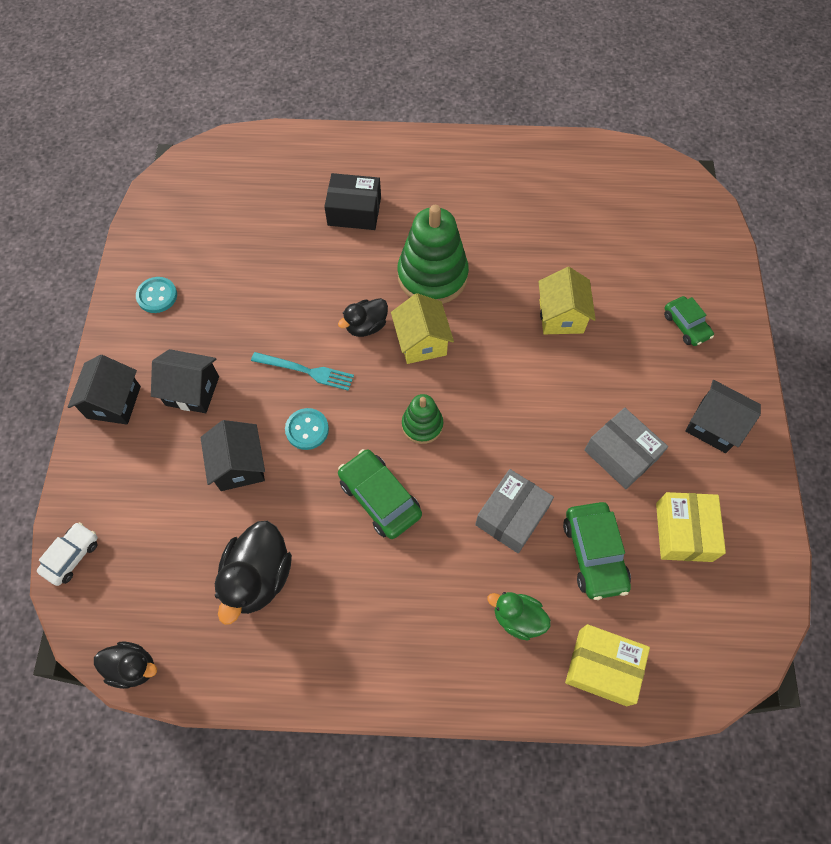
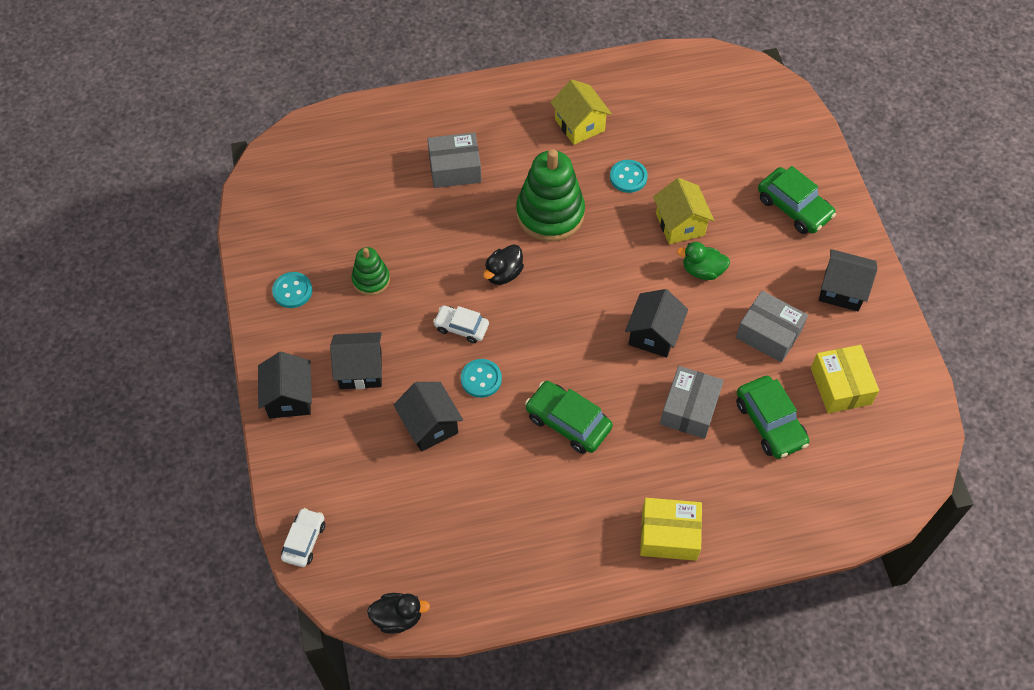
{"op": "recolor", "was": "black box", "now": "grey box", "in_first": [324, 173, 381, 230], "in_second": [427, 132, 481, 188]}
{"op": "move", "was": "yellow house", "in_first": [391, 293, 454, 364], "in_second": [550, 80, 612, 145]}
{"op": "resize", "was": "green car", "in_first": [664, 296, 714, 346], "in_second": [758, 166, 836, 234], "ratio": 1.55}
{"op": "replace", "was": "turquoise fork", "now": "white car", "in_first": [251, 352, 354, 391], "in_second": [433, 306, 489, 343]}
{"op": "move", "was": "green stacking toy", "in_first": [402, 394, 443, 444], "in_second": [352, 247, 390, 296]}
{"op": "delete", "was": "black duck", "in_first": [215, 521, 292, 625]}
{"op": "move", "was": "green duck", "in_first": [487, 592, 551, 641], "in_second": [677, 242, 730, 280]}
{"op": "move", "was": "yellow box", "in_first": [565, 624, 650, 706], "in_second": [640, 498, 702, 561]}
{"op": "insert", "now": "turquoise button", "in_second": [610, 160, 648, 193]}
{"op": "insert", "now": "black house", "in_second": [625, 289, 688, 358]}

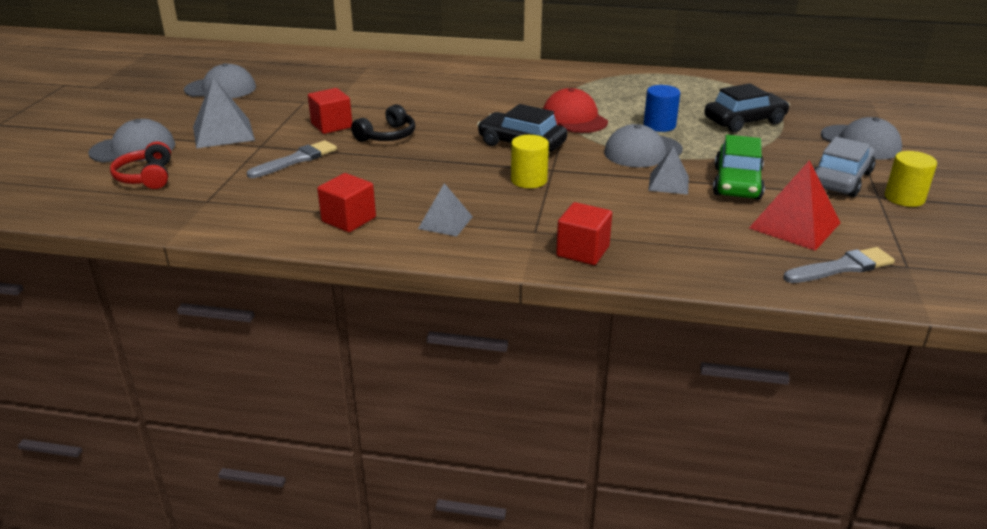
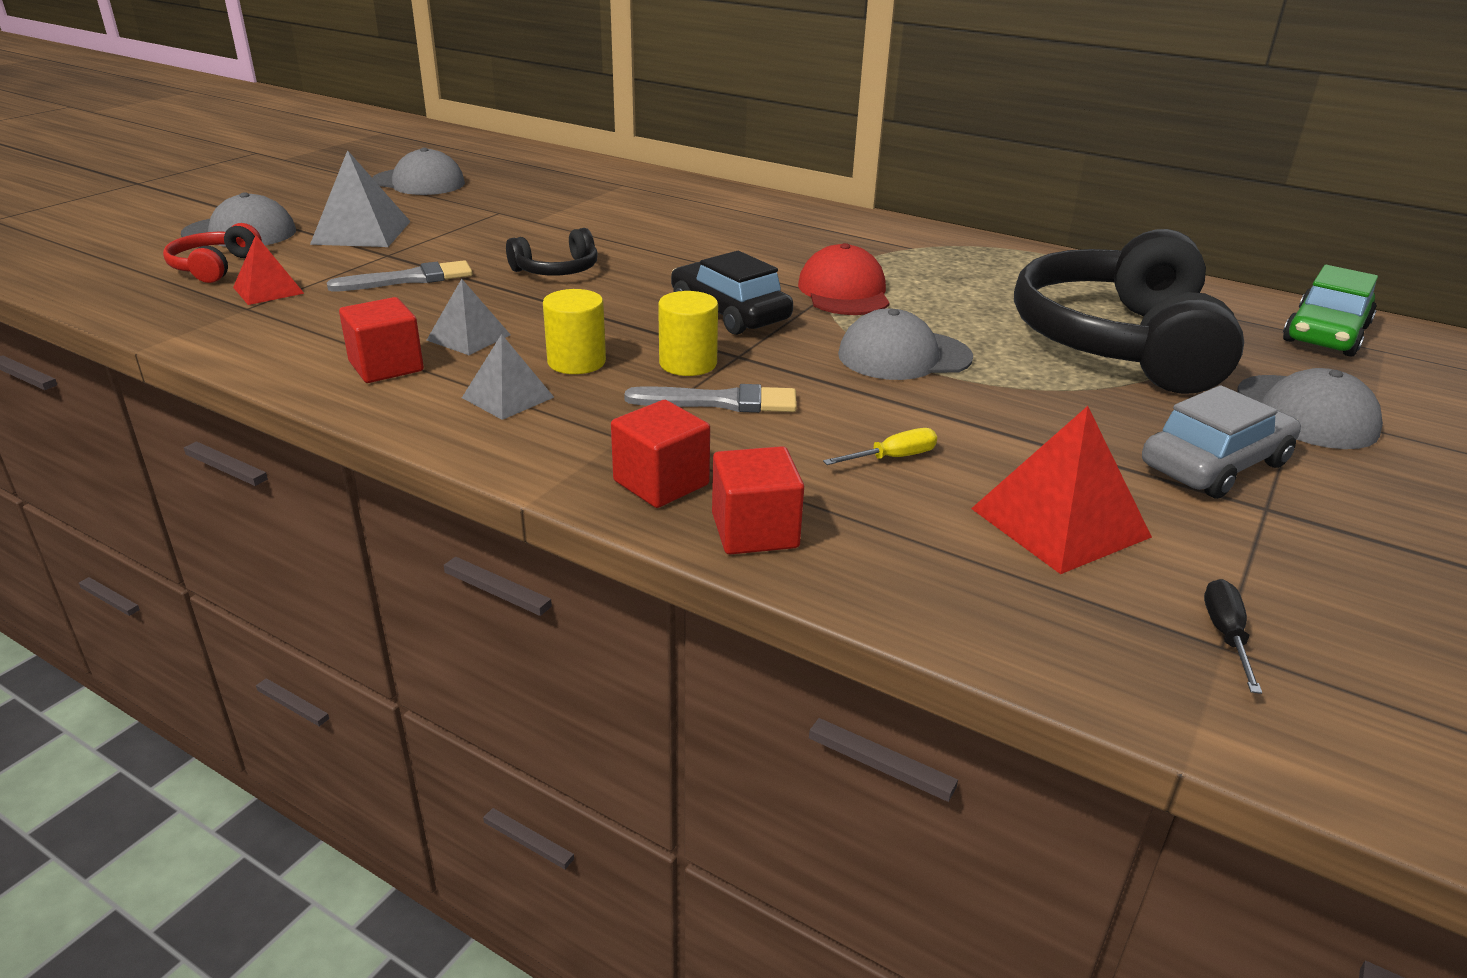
{"op": "replace", "was": "black car", "now": "black headphones", "in_first": [704, 83, 790, 132], "in_second": [1014, 229, 1244, 394]}
{"op": "delete", "was": "blue cylinder", "in_first": [644, 85, 680, 132]}
{"op": "move", "was": "red cube", "in_first": [308, 88, 352, 134], "in_second": [712, 446, 804, 555]}
{"op": "move", "was": "green car", "in_first": [713, 135, 765, 200], "in_second": [1283, 265, 1378, 357]}
{"op": "move", "was": "grey pyramid", "in_first": [648, 146, 689, 195], "in_second": [427, 279, 511, 355]}
{"op": "move", "was": "yellow cylinder", "in_first": [885, 151, 937, 207], "in_second": [543, 289, 606, 374]}
{"op": "move", "was": "grey brush", "in_first": [783, 247, 895, 283], "in_second": [624, 384, 797, 413]}
{"op": "insert", "now": "red pyramid", "in_second": [233, 235, 305, 305]}
{"op": "insert", "now": "yellow screwdriver", "in_second": [823, 428, 937, 465]}
{"op": "insert", "now": "black screwdriver", "in_second": [1204, 579, 1262, 694]}

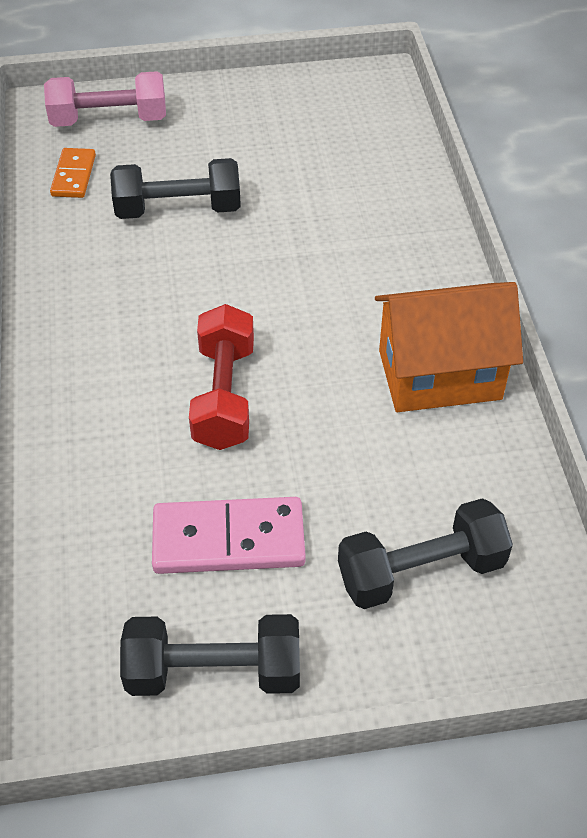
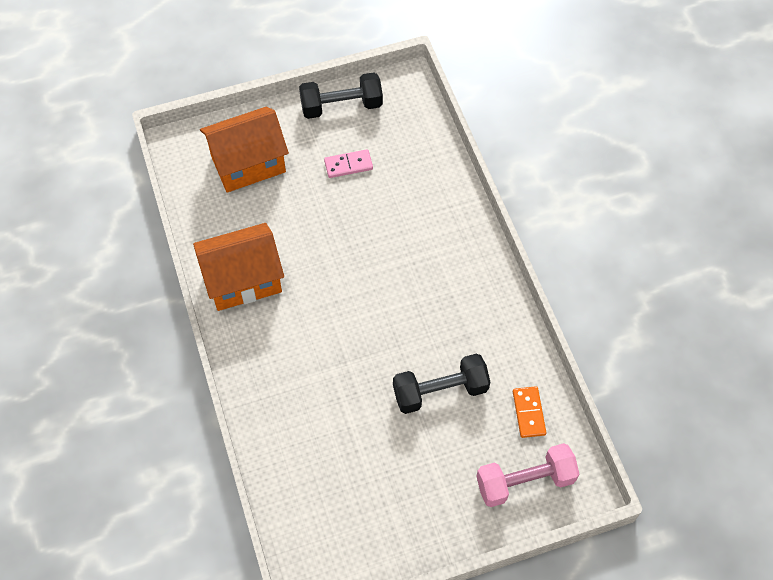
{"op": "delete", "was": "red dumbbell", "in_first": [189, 304, 254, 450]}
{"op": "resize", "was": "pink domino", "in_first": [152, 497, 306, 574], "in_second": [324, 149, 373, 178], "ratio": 0.59}
{"op": "replace", "was": "black dumbbell", "now": "orange house", "in_first": [338, 498, 513, 609], "in_second": [200, 107, 289, 193]}

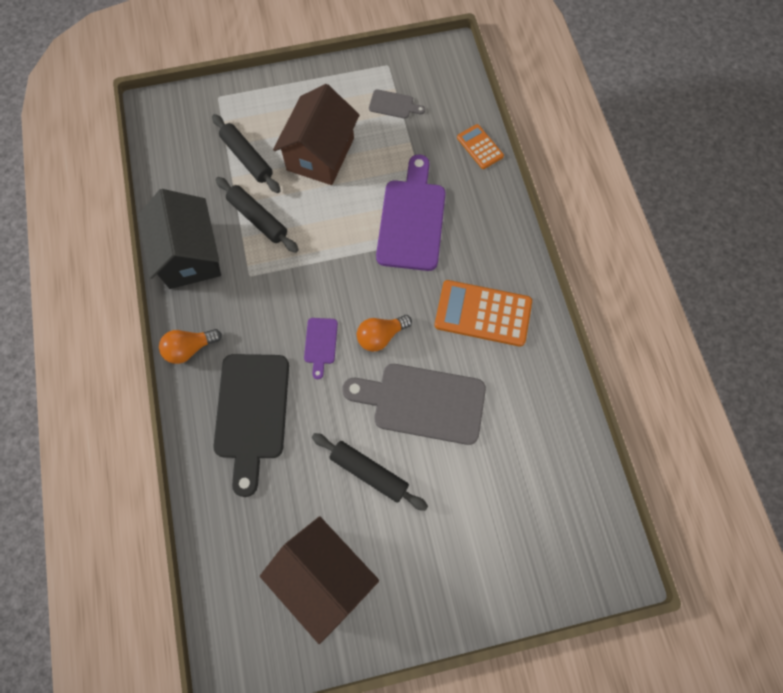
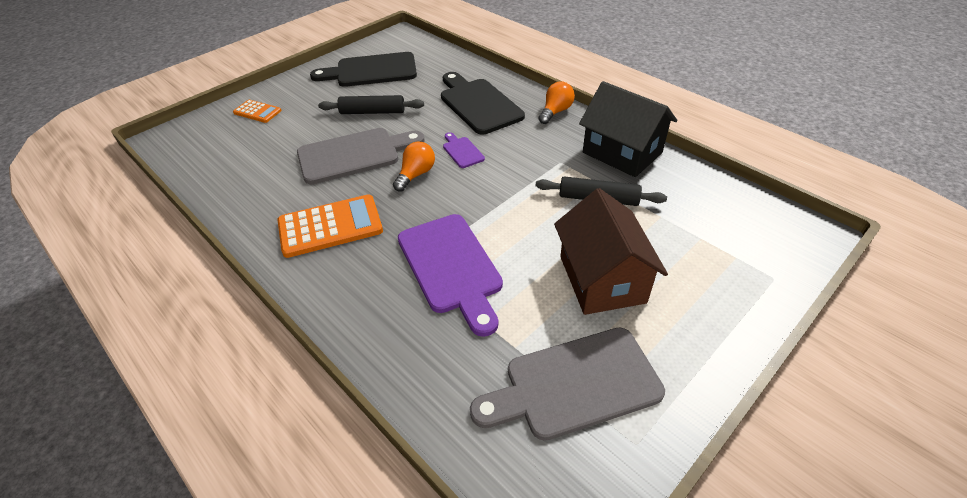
{"op": "resize", "was": "grey cutting board", "in_first": [369, 89, 425, 119], "in_second": [470, 328, 665, 441], "ratio": 2.15}
{"op": "delete", "was": "black rolling pin", "in_first": [212, 114, 281, 193]}
{"op": "move", "was": "orange calculator", "in_first": [457, 124, 504, 169], "in_second": [233, 100, 282, 123]}
{"op": "replace", "was": "brown house", "now": "black cutting board", "in_first": [260, 516, 379, 644], "in_second": [310, 52, 417, 87]}

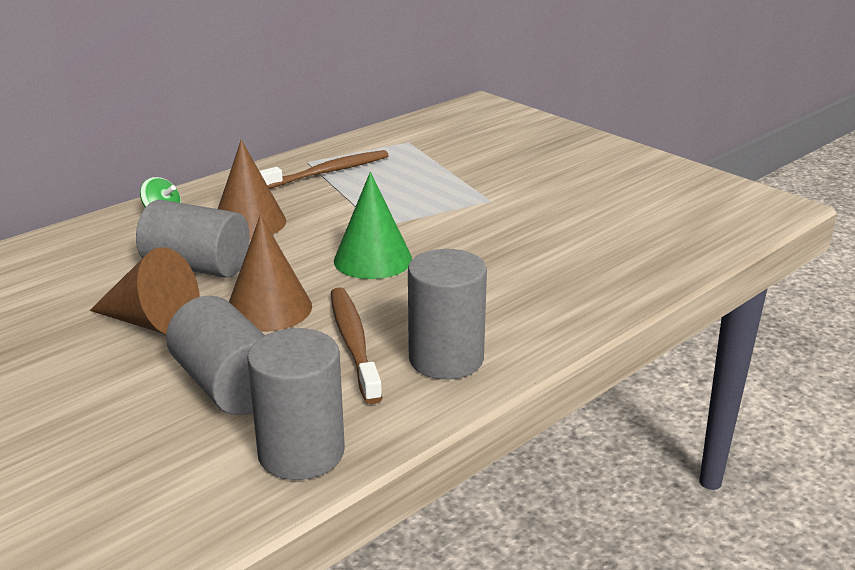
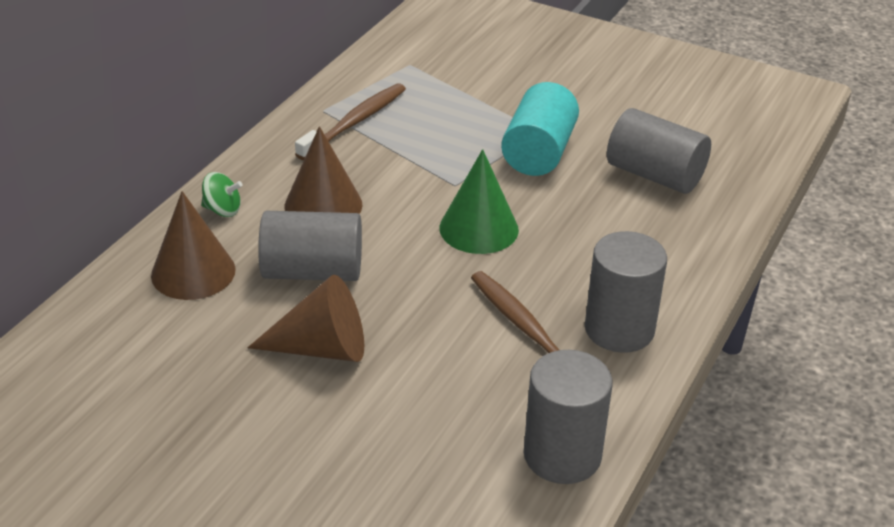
{"op": "move", "was": "brown cone", "in_first": [229, 215, 312, 332], "in_second": [151, 191, 236, 300]}
{"op": "move", "was": "grey cylinder", "in_first": [166, 296, 265, 415], "in_second": [607, 108, 711, 194]}
{"op": "insert", "now": "turquoise cylinder", "in_second": [501, 82, 579, 176]}

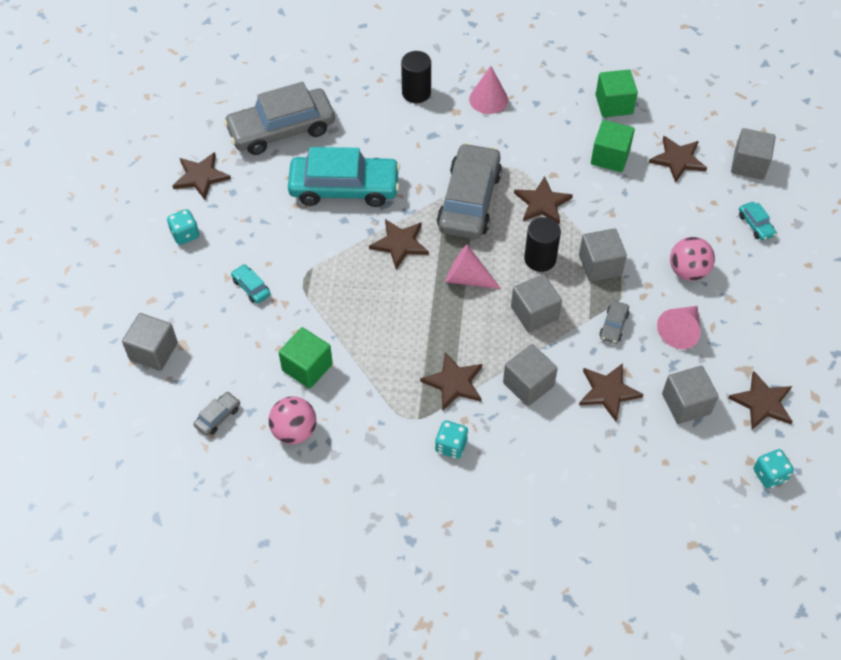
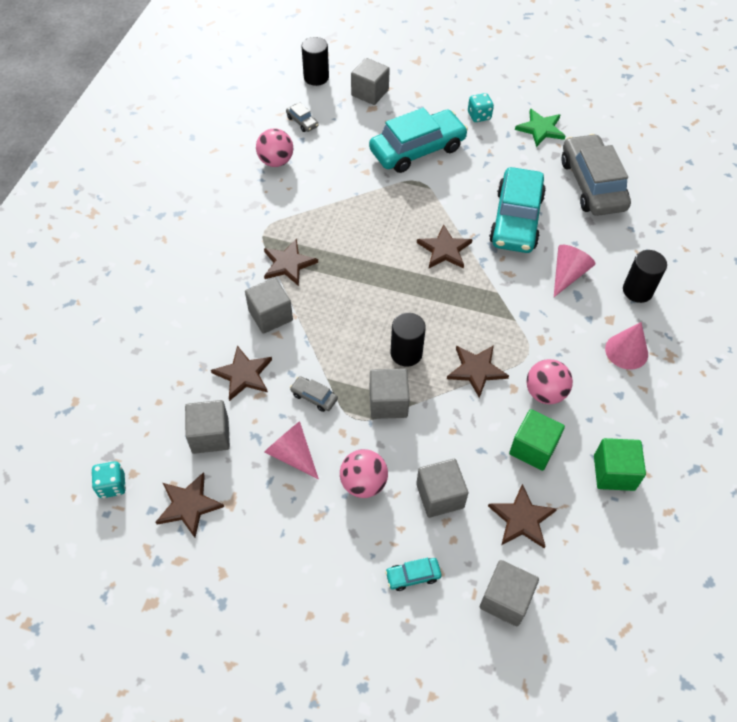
{"op": "delete", "was": "grey car", "in_first": [437, 143, 502, 239]}
{"op": "recolor", "was": "brown star", "now": "green star", "in_first": [172, 152, 231, 200], "in_second": [515, 109, 565, 147]}
{"op": "move", "was": "pink cone", "in_first": [445, 244, 501, 289], "in_second": [554, 245, 595, 297]}
{"op": "resize", "was": "turquoise car", "in_first": [231, 264, 271, 303], "in_second": [369, 108, 468, 173], "ratio": 2.48}
{"op": "move", "was": "grey cube", "in_first": [511, 274, 562, 333], "in_second": [416, 459, 468, 518]}
{"op": "delete", "was": "green cube", "in_first": [279, 327, 333, 389]}
{"op": "delete", "was": "turquoise dice", "in_first": [435, 420, 468, 459]}
{"op": "insert", "now": "black cylinder", "in_second": [301, 37, 329, 86]}
{"op": "insert", "now": "pink ball", "in_second": [526, 359, 573, 404]}

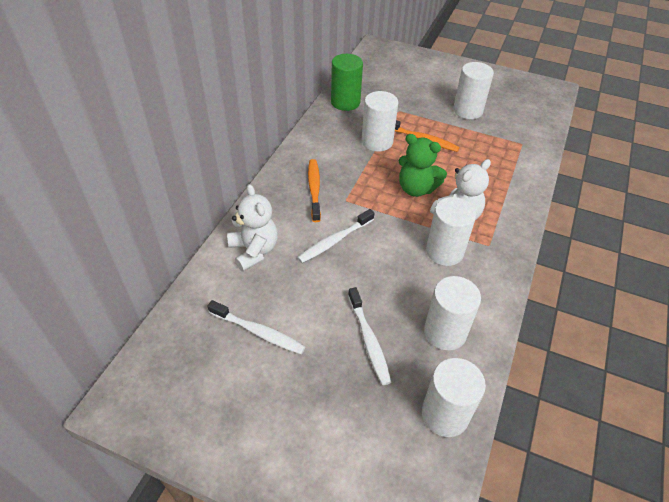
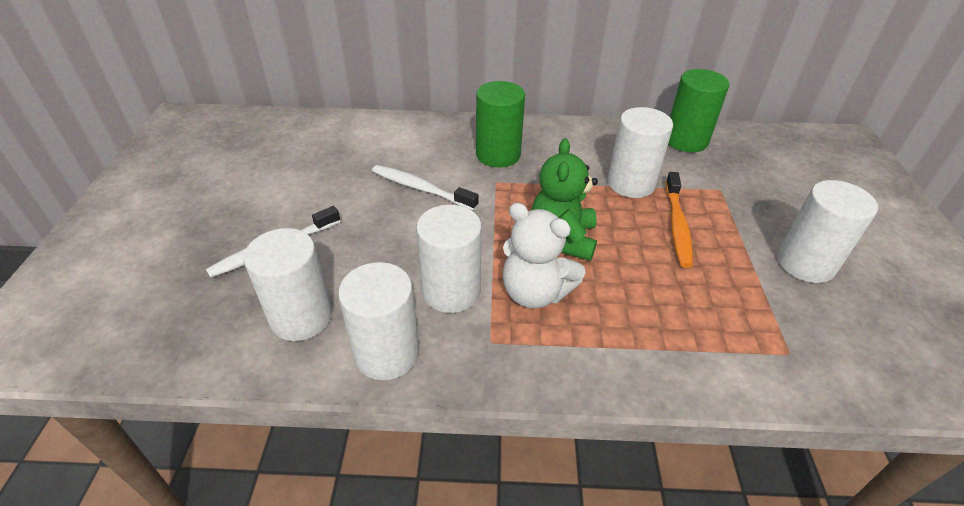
{"op": "replace", "was": "orange toothbrush", "now": "green cylinder", "in_first": [308, 159, 321, 222], "in_second": [476, 81, 525, 168]}
{"op": "delete", "was": "white teddy bear", "in_first": [227, 184, 278, 272]}
{"op": "delete", "was": "white toothbrush", "in_first": [208, 300, 305, 354]}
{"op": "move", "was": "white cylinder", "in_first": [422, 358, 486, 437], "in_second": [338, 262, 419, 380]}

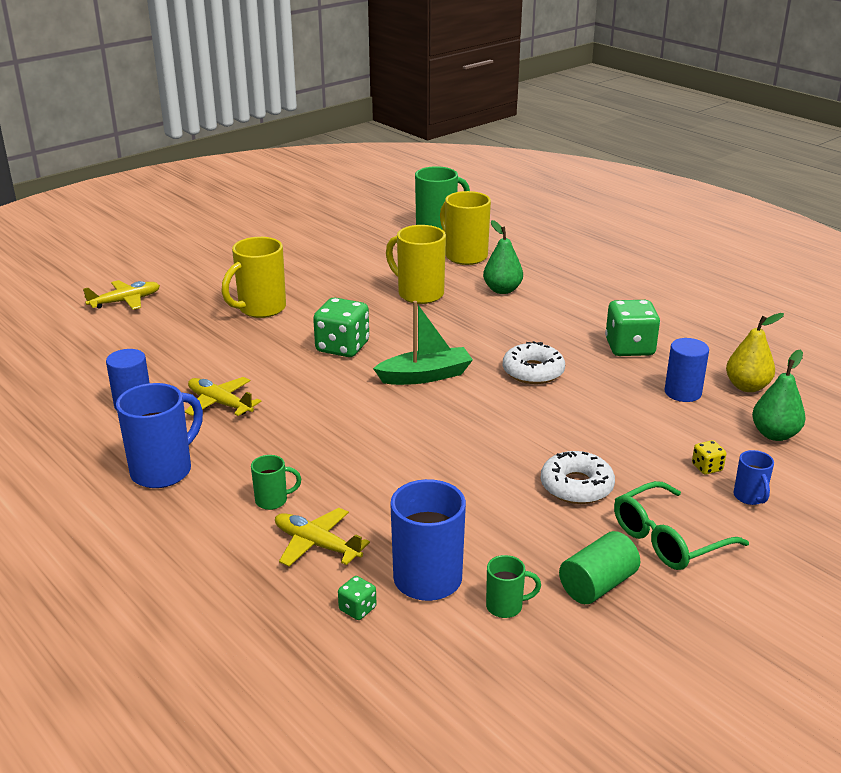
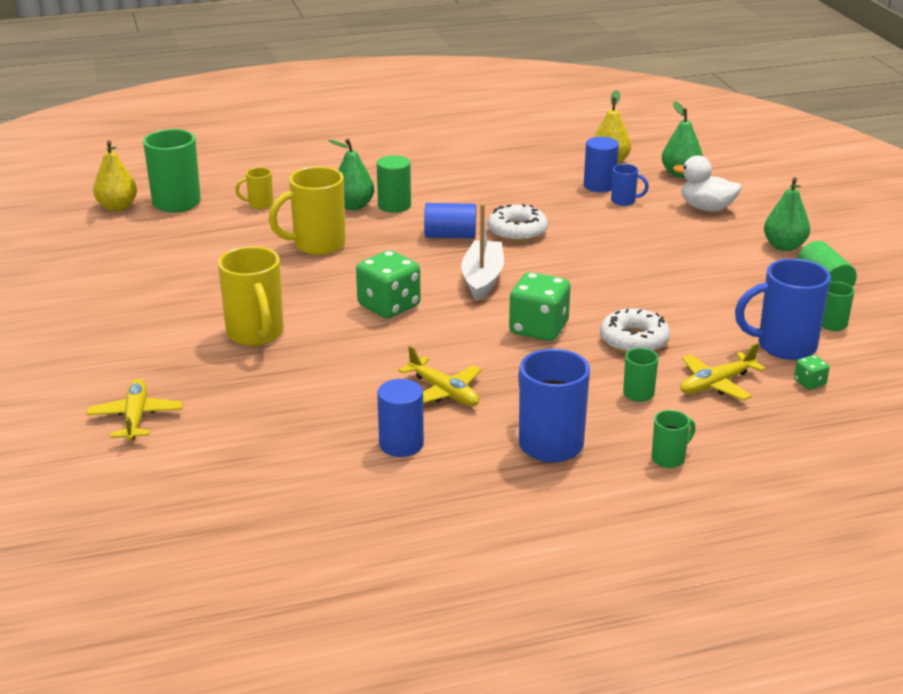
{"op": "resize", "was": "yellow mug", "in_first": [440, 191, 491, 265], "in_second": [235, 167, 273, 209], "ratio": 0.51}
{"op": "move", "was": "green dice", "in_first": [605, 300, 660, 356], "in_second": [509, 272, 571, 341]}
{"op": "recolor", "was": "green boat", "now": "white boat", "in_first": [373, 301, 473, 385], "in_second": [461, 204, 504, 301]}
{"op": "rotate", "was": "yellow plane", "in_first": [185, 377, 261, 416], "in_second": [399, 346, 482, 406], "clockwise": -105}
{"op": "replace", "was": "yellow dice", "now": "white duck", "in_first": [692, 440, 726, 475], "in_second": [673, 155, 742, 212]}
{"op": "move", "was": "blue mug", "in_first": [734, 450, 774, 505], "in_second": [611, 164, 649, 206]}
{"op": "move", "was": "white donut", "in_first": [541, 451, 615, 504], "in_second": [600, 308, 670, 353]}
{"op": "replace", "was": "green glasses", "now": "green pear", "in_first": [614, 481, 749, 570], "in_second": [764, 177, 810, 251]}
{"op": "insert", "now": "yellow pear", "in_second": [93, 141, 137, 211]}
{"op": "insert", "now": "green cylinder", "in_second": [377, 155, 411, 213]}
{"op": "insert", "now": "blue cylinder", "in_second": [424, 203, 476, 239]}
{"op": "insert", "now": "green mug", "in_second": [651, 410, 695, 468]}

